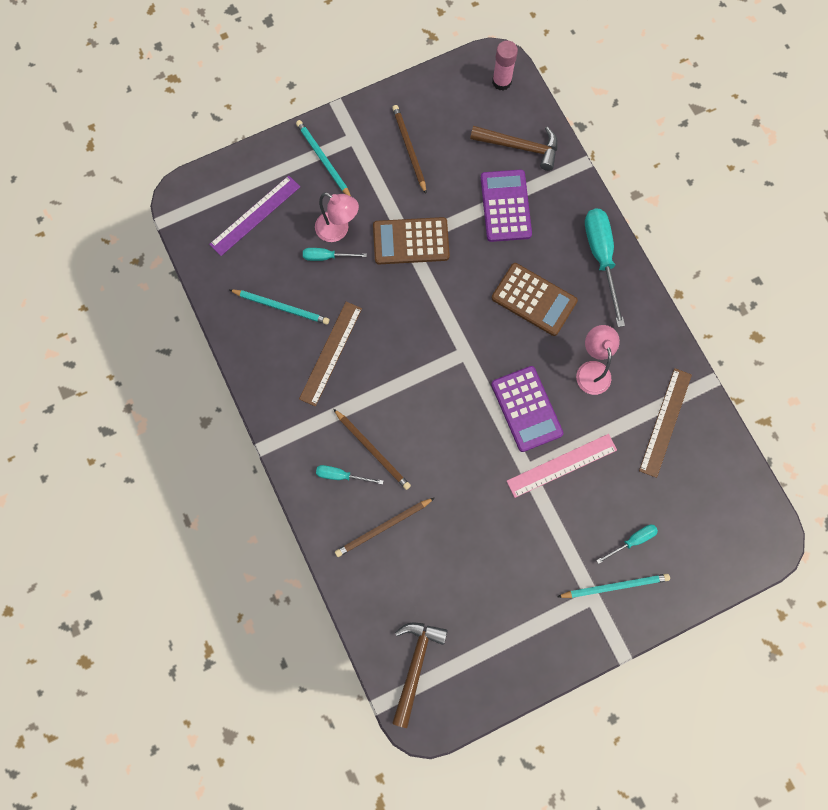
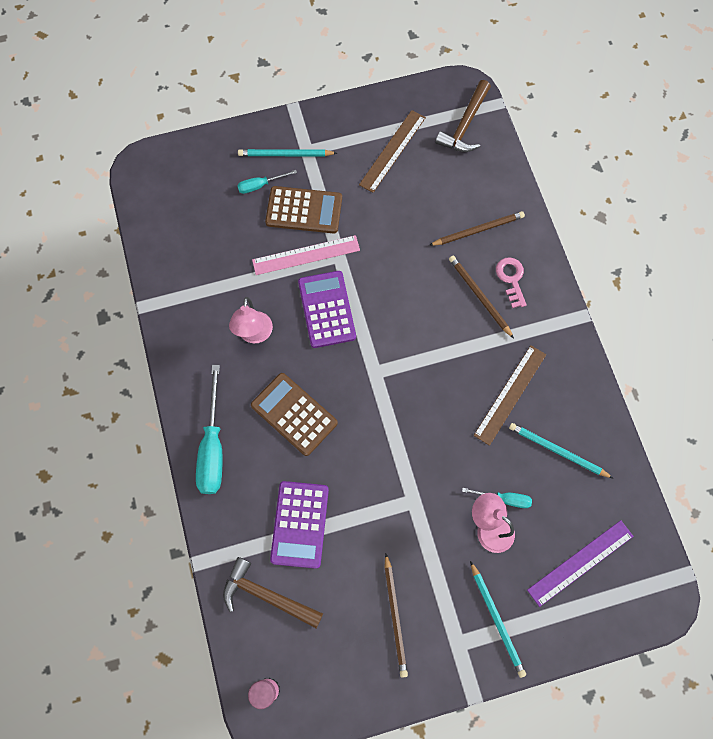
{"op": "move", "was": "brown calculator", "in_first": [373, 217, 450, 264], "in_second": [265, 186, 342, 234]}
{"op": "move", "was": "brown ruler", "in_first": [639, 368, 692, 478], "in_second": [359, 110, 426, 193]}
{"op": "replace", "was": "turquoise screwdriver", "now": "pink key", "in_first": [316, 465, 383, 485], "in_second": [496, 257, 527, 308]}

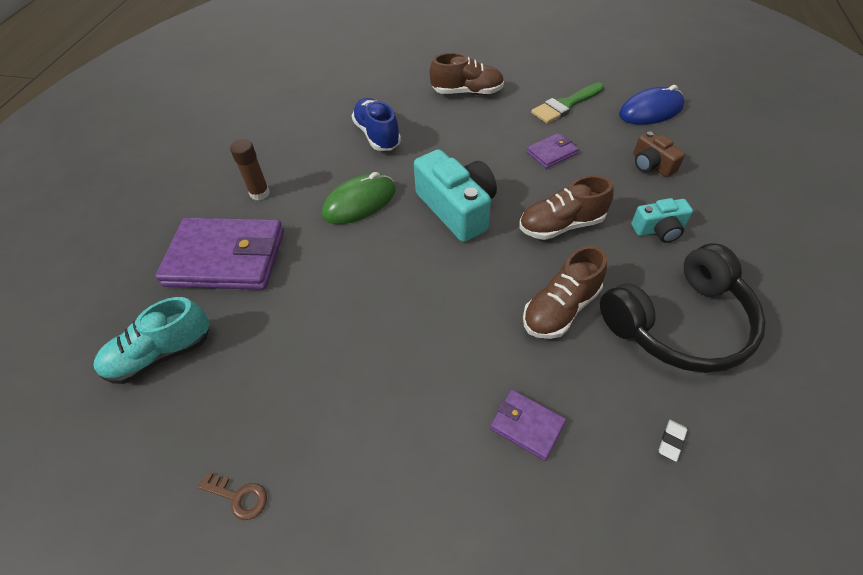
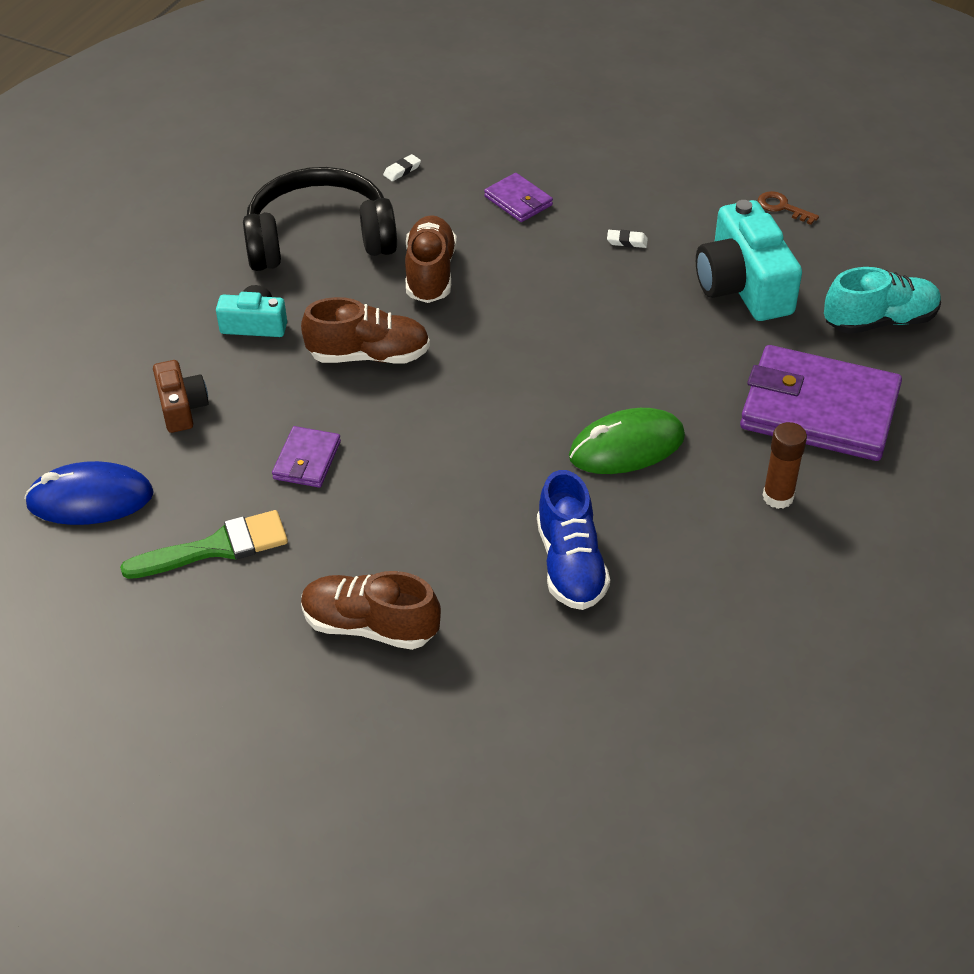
{"op": "rotate", "was": "purple wallet", "in_first": [526, 133, 579, 169], "in_second": [272, 426, 341, 488], "clockwise": -60}
{"op": "move", "was": "turquoise camera", "in_first": [414, 149, 497, 242], "in_second": [696, 200, 802, 321]}
{"op": "rotate", "was": "brown shoe", "in_first": [523, 245, 607, 339], "in_second": [405, 215, 457, 303], "clockwise": -60}
{"op": "insert", "now": "white eraser", "in_second": [607, 230, 648, 248]}

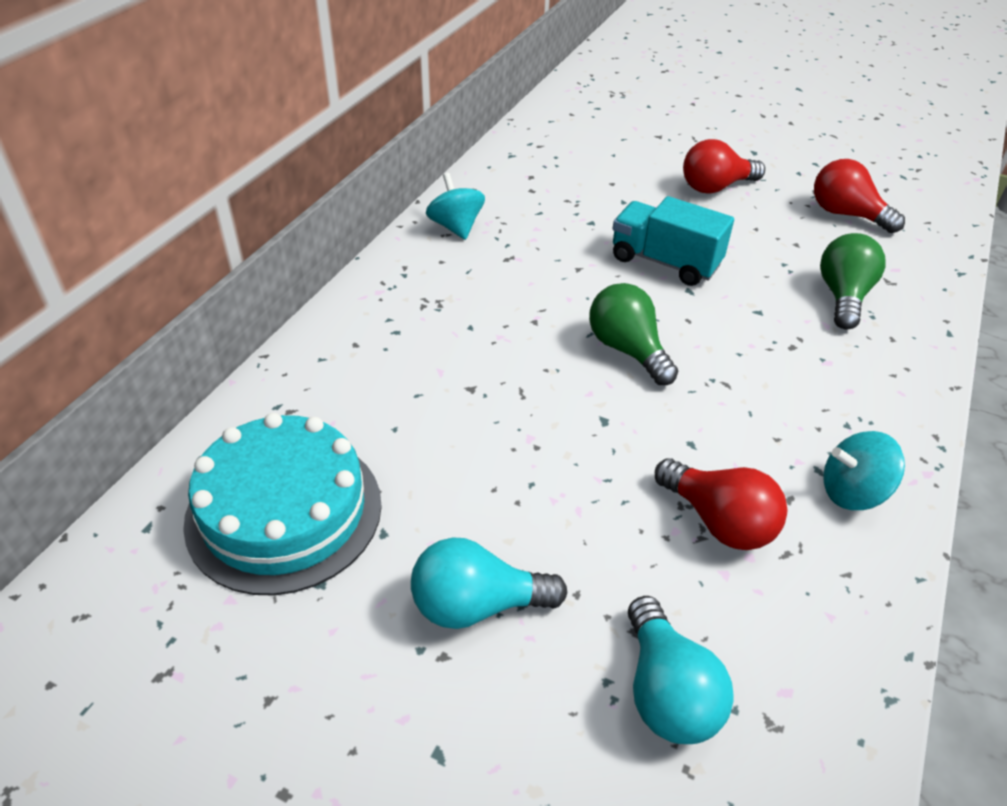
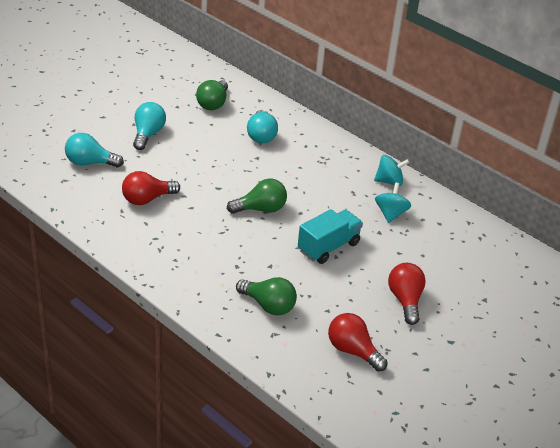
{"op": "rotate", "was": "red light bulb", "in_first": [814, 159, 905, 233], "in_second": [328, 313, 388, 372], "clockwise": -105}
{"op": "replace", "was": "turquoise cake", "now": "green light bulb", "in_first": [183, 413, 382, 595], "in_second": [196, 80, 228, 110]}
{"op": "move", "was": "turquoise spinning top", "in_first": [823, 431, 905, 510], "in_second": [375, 183, 411, 223]}
{"op": "insert", "now": "turquoise light bulb", "in_second": [247, 110, 278, 143]}

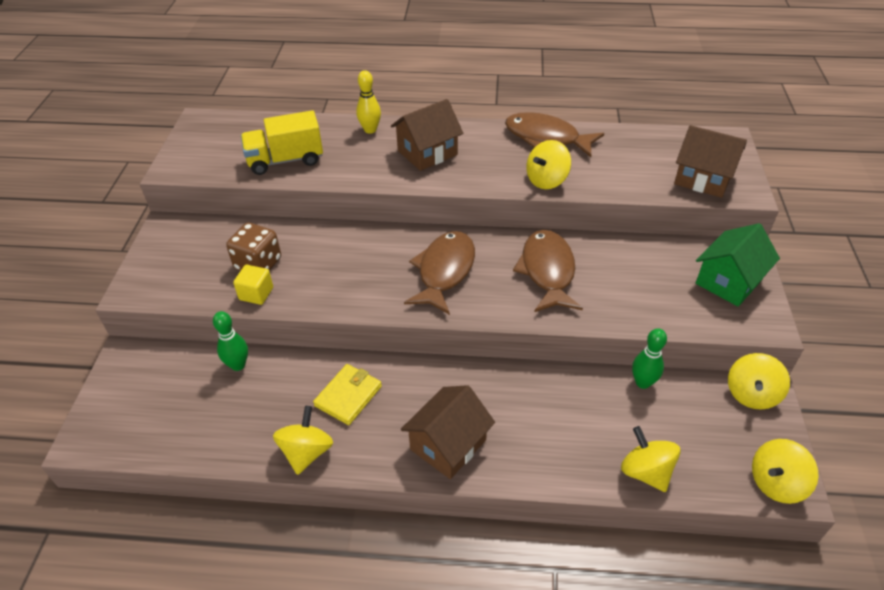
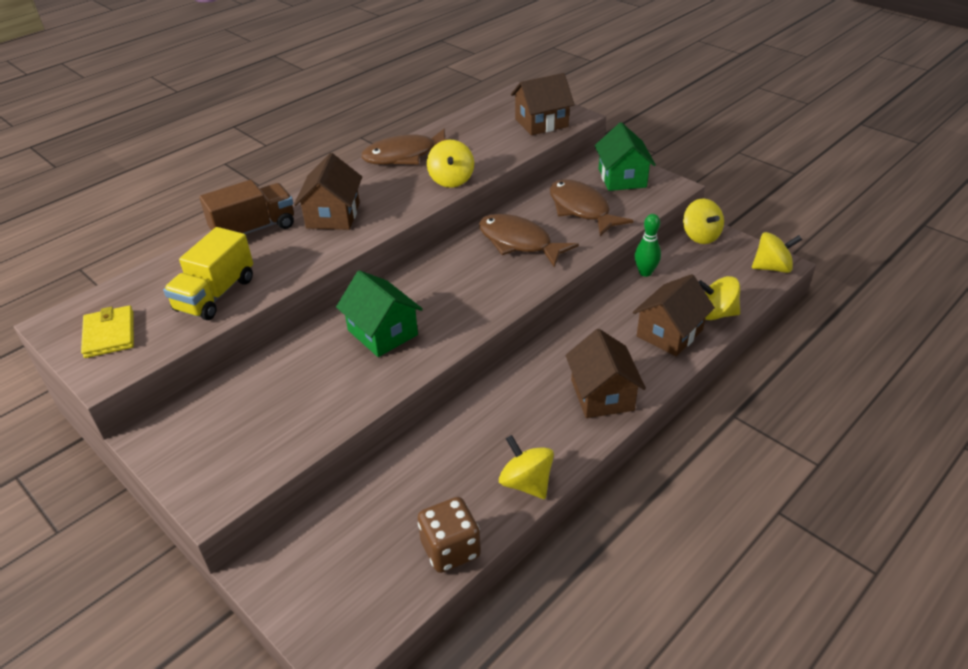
{"op": "replace", "was": "yellow bowling pin", "now": "brown truck", "in_first": [356, 70, 381, 134], "in_second": [199, 180, 294, 234]}
{"op": "move", "was": "brown dice", "in_first": [226, 223, 281, 271], "in_second": [418, 497, 481, 573]}
{"op": "move", "was": "brown fish", "in_first": [404, 231, 475, 315], "in_second": [550, 179, 633, 236]}
{"op": "delete", "was": "yellow cube", "in_first": [233, 265, 273, 305]}
{"op": "delete", "was": "green bowling pin", "in_first": [213, 311, 248, 371]}
{"op": "move", "was": "yellow wallet", "in_first": [313, 364, 382, 425], "in_second": [81, 305, 134, 358]}
{"op": "rotate", "was": "yellow spinning top", "in_first": [752, 439, 819, 504], "in_second": [752, 232, 802, 273], "clockwise": -105}
{"op": "insert", "now": "green house", "in_second": [336, 270, 423, 357]}
{"op": "insert", "now": "brown house", "in_second": [633, 274, 715, 356]}

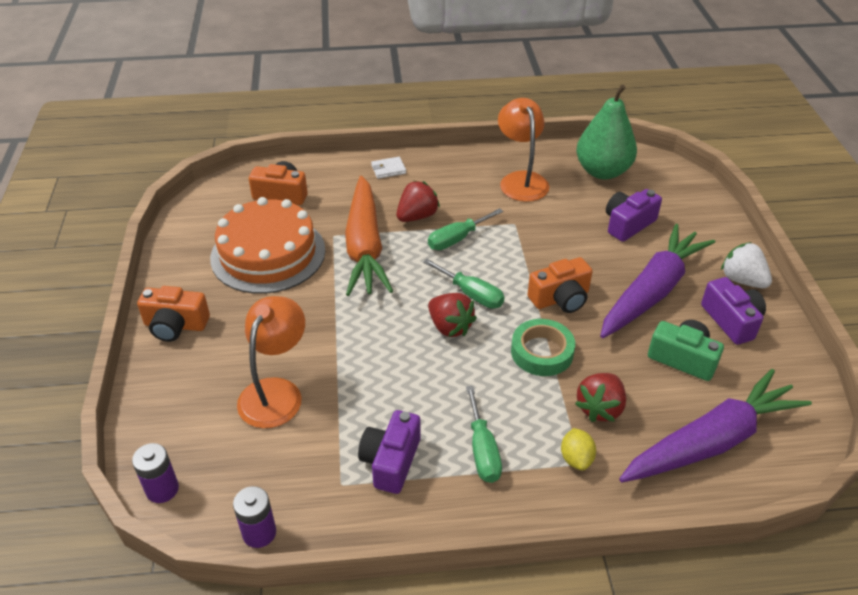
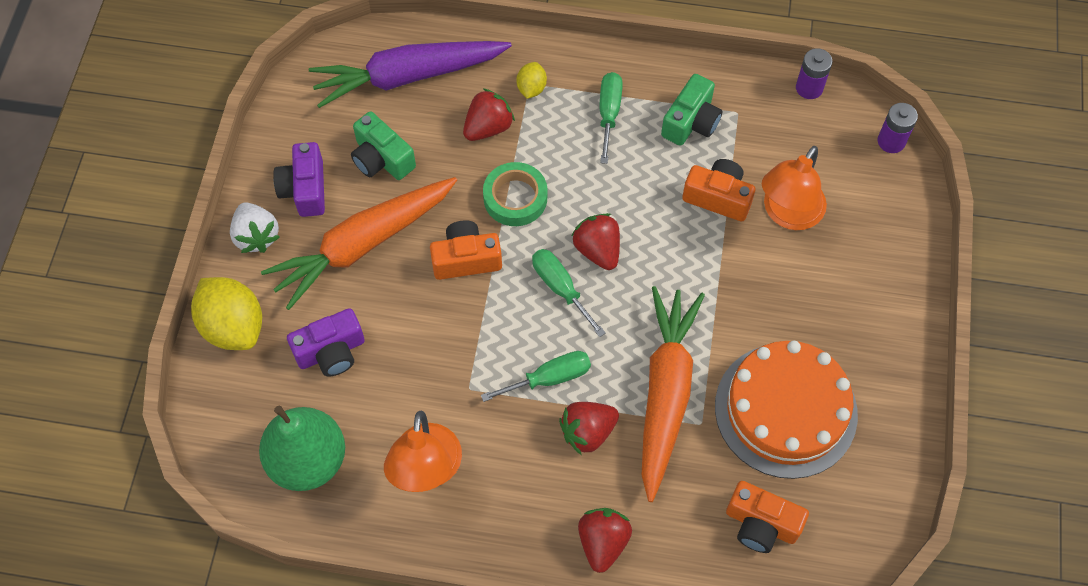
{"op": "replace", "was": "white wallet", "now": "red strawberry", "in_first": [371, 157, 406, 179], "in_second": [578, 508, 632, 573]}
{"op": "recolor", "was": "purple carrot", "now": "orange carrot", "in_first": [600, 224, 715, 338], "in_second": [261, 177, 457, 310]}
{"op": "move", "was": "orange camera", "in_first": [137, 286, 210, 342], "in_second": [682, 159, 756, 221]}
{"op": "recolor", "was": "purple camera", "now": "green camera", "in_first": [358, 410, 421, 494], "in_second": [661, 74, 723, 146]}
{"op": "insert", "now": "yellow lemon", "in_second": [191, 277, 262, 350]}

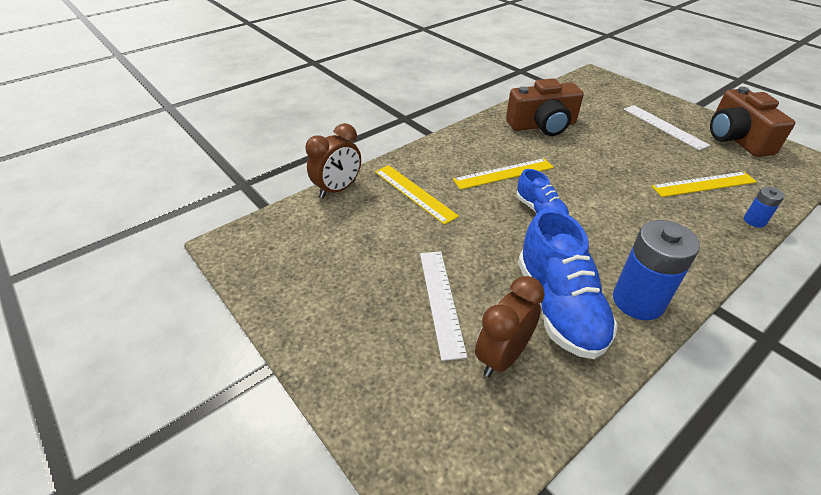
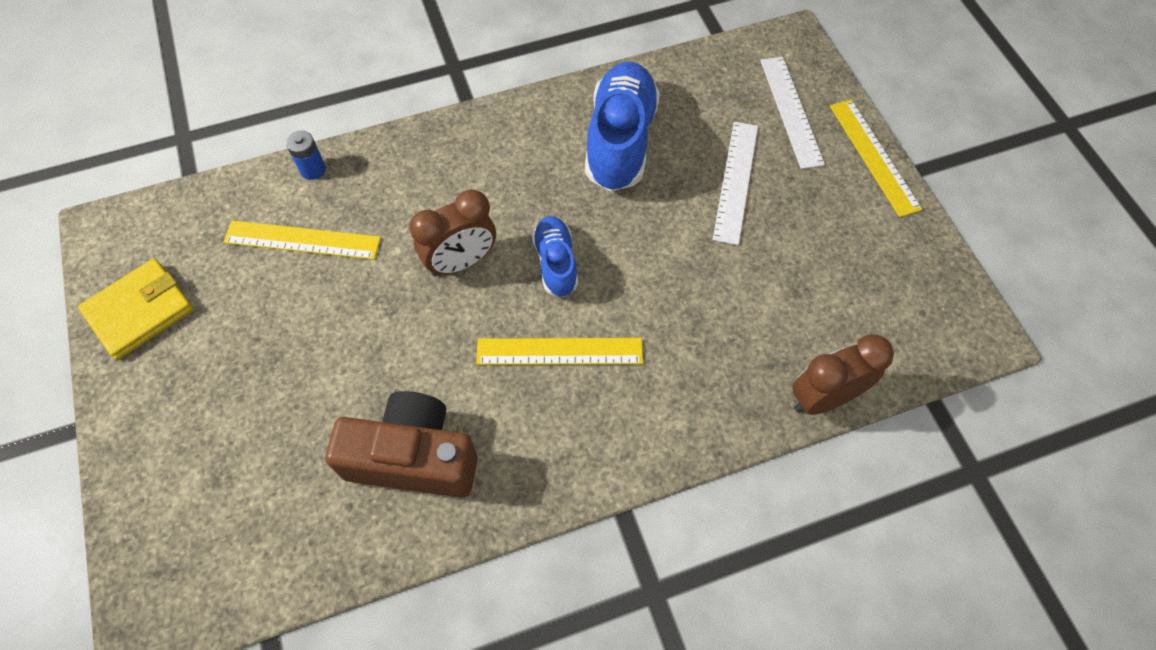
{"op": "replace", "was": "brown camera", "now": "yellow wallet", "in_first": [710, 86, 795, 157], "in_second": [78, 259, 194, 360]}
{"op": "move", "was": "white ruler", "in_first": [624, 105, 710, 151], "in_second": [760, 57, 825, 169]}
{"op": "move", "was": "yellow ruler", "in_first": [375, 165, 459, 225], "in_second": [830, 99, 923, 217]}
{"op": "delete", "was": "blue battery", "in_first": [613, 220, 700, 320]}
{"op": "move", "was": "brown clock", "in_first": [475, 276, 545, 377], "in_second": [410, 189, 496, 276]}

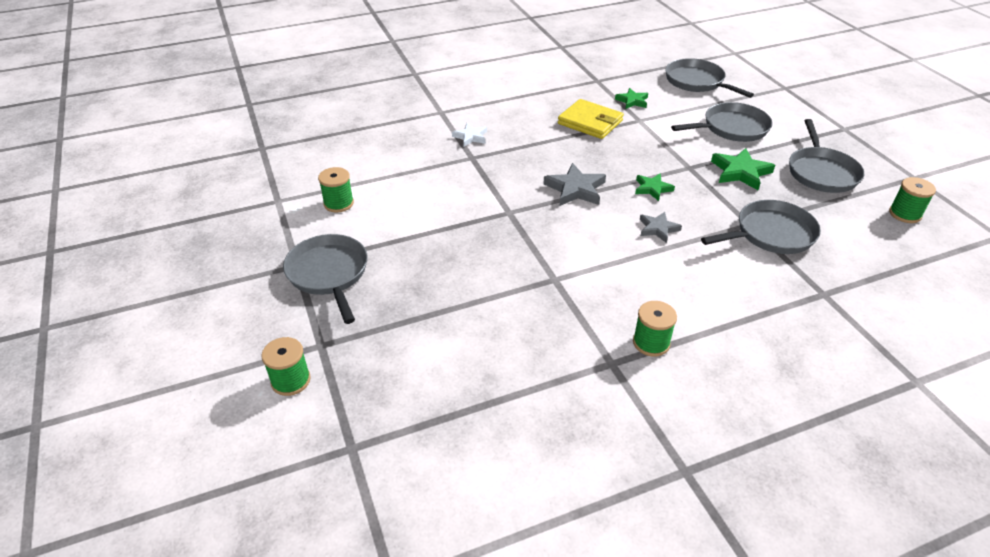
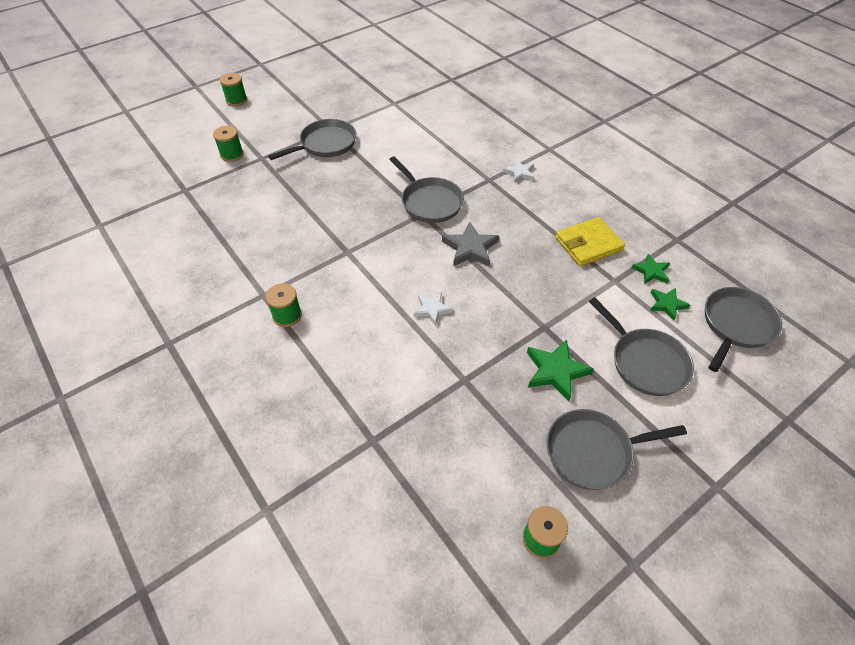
{"op": "rotate", "was": "yellow wallet", "in_first": [558, 99, 624, 139], "in_second": [555, 217, 625, 266], "clockwise": 45}
{"op": "move", "was": "green spool", "in_first": [318, 167, 354, 213], "in_second": [220, 73, 247, 106]}
{"op": "move", "was": "green star", "in_first": [635, 173, 675, 201], "in_second": [650, 288, 690, 321]}
{"op": "move", "was": "grey pan", "in_first": [701, 200, 821, 254], "in_second": [389, 156, 464, 223]}
{"op": "recolor", "was": "grey star", "now": "white star", "in_first": [640, 212, 682, 243], "in_second": [414, 292, 453, 326]}

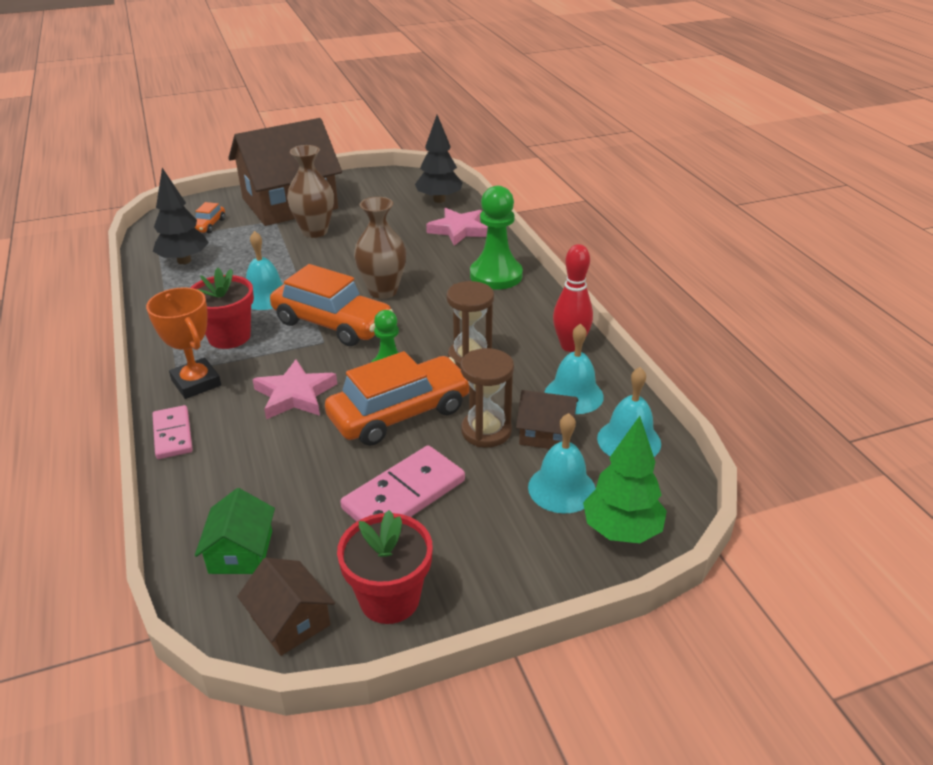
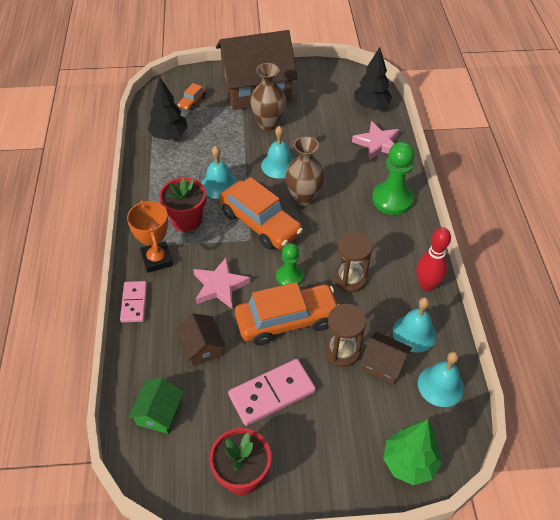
{"op": "move", "was": "turquoise bell", "in_first": [528, 413, 596, 514], "in_second": [261, 126, 294, 178]}
{"op": "move", "was": "brown house", "in_first": [237, 558, 335, 656], "in_second": [175, 313, 226, 367]}

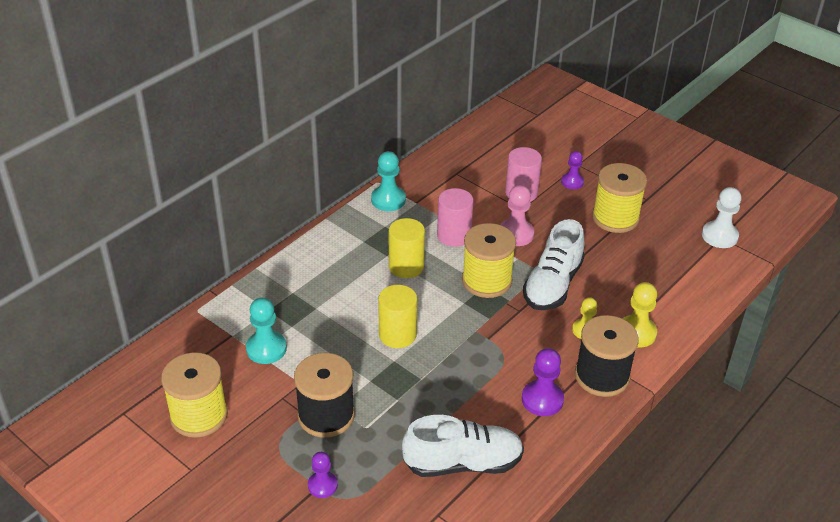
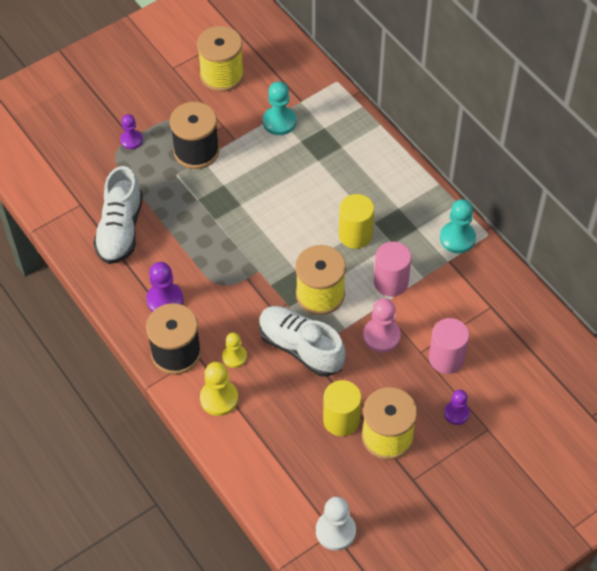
{"op": "move", "was": "yellow cylinder", "in_first": [378, 285, 417, 348], "in_second": [323, 380, 362, 436]}

